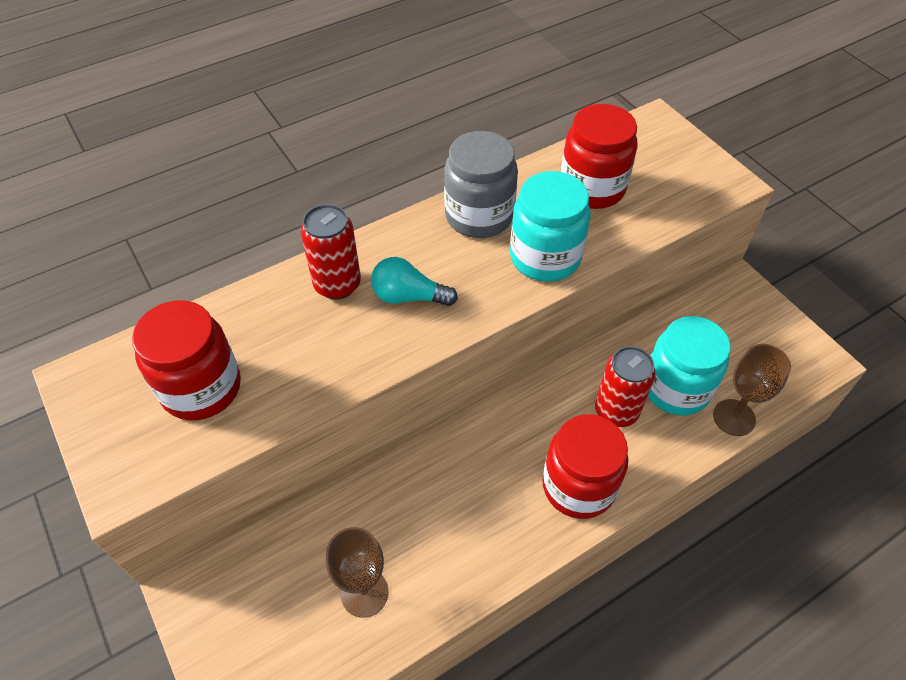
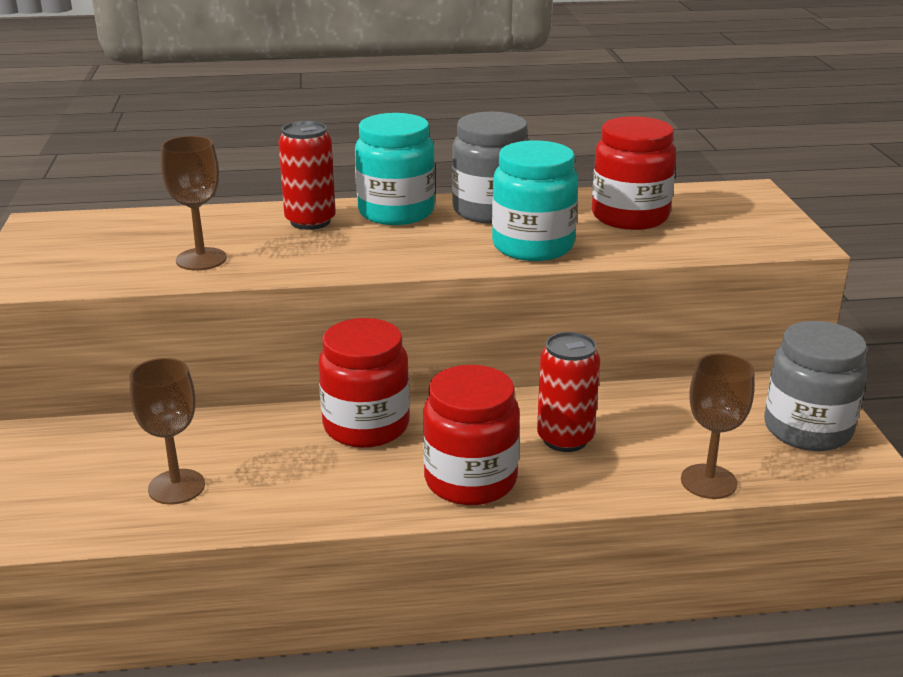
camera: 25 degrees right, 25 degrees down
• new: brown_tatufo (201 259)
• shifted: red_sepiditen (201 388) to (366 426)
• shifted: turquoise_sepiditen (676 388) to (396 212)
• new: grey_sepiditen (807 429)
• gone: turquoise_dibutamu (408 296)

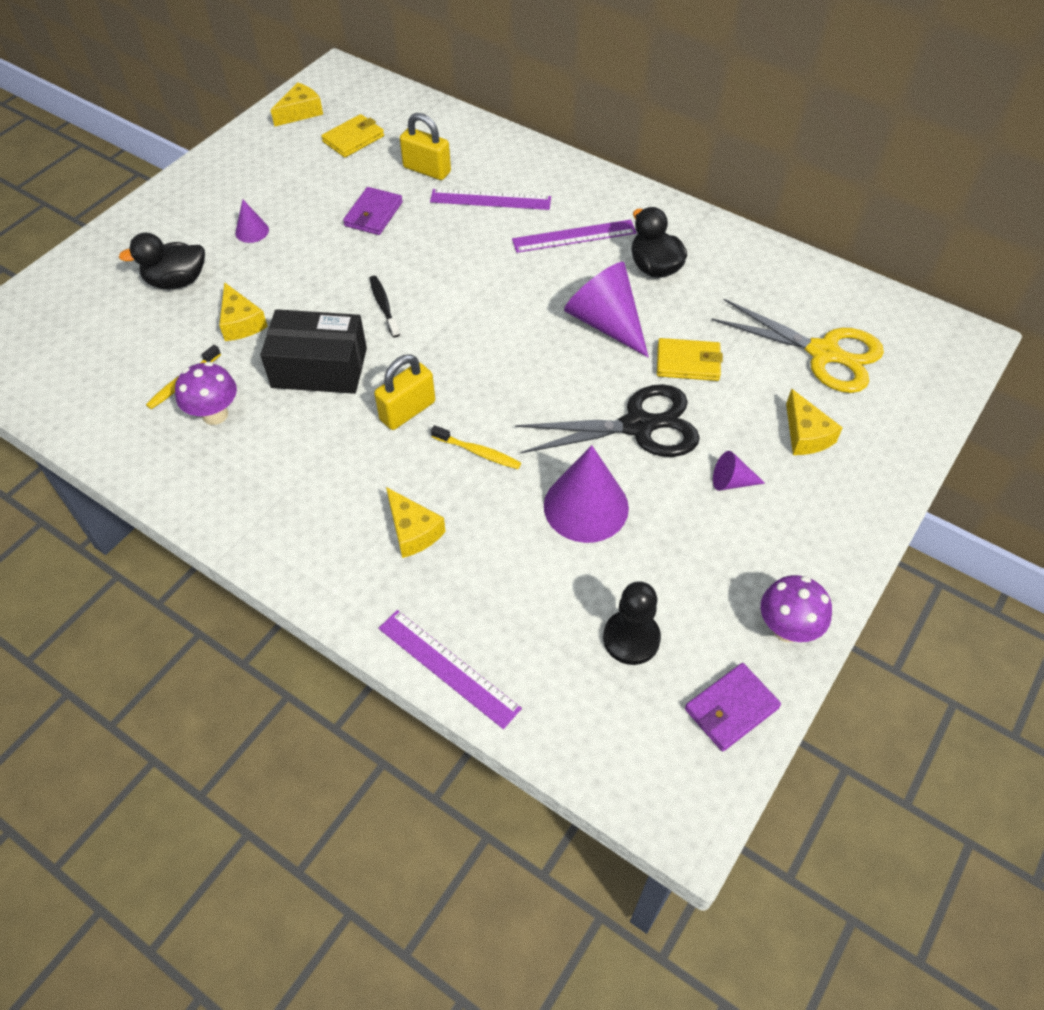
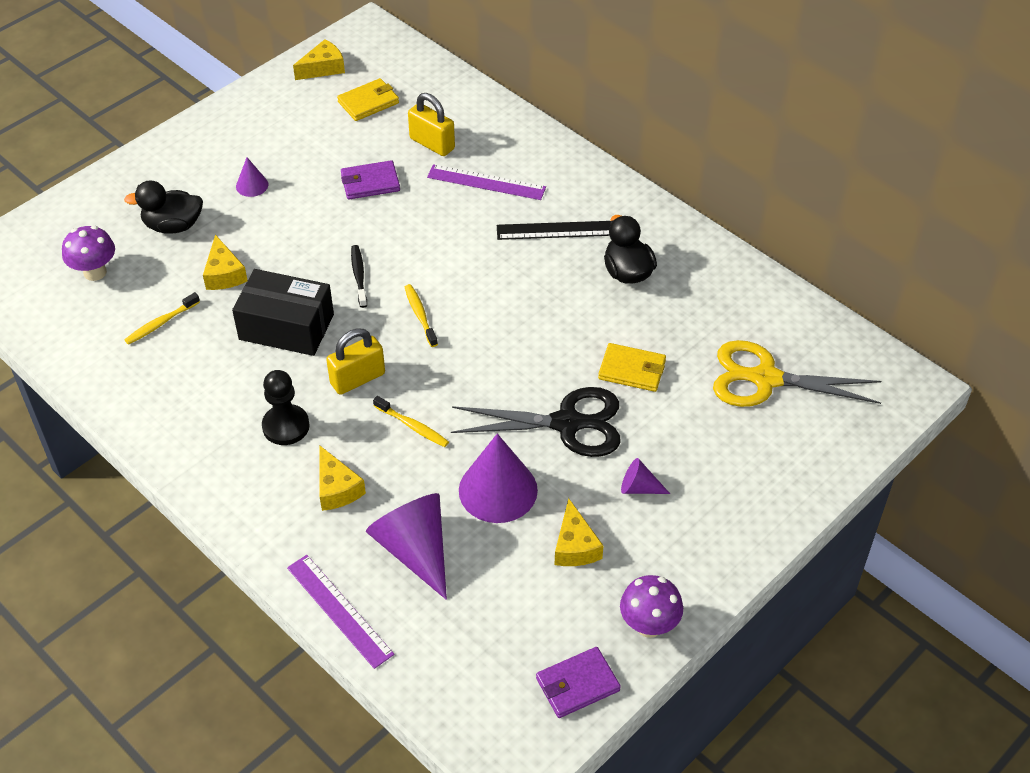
camera: 10 degrees right, 5 degrees down
• shifted: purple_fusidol (215 414) to (95 272)
• shifted: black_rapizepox (631 638) to (286 426)
• rotated: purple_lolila (373 214) = (370 183) 45 degrees clockwise
• shifted: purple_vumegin (606 323) to (415 550)
• new: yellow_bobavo (420 315)
• repainted: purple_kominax (574 236) to black_kominax (557 230)
• shifted: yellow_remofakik (805 435) to (575 546)
• rotated: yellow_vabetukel (823 353) = (766 379) 150 degrees clockwise

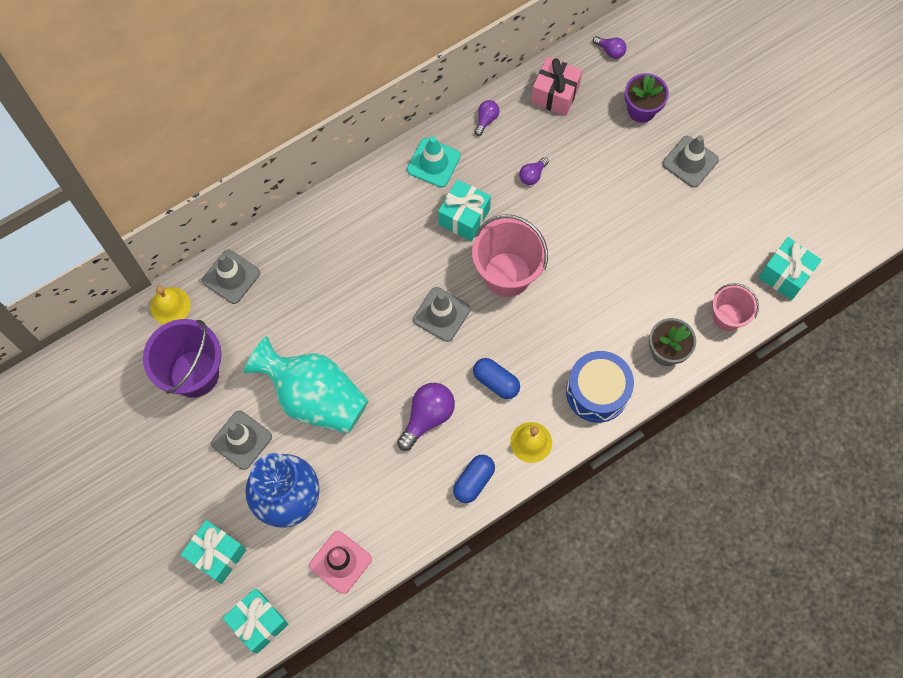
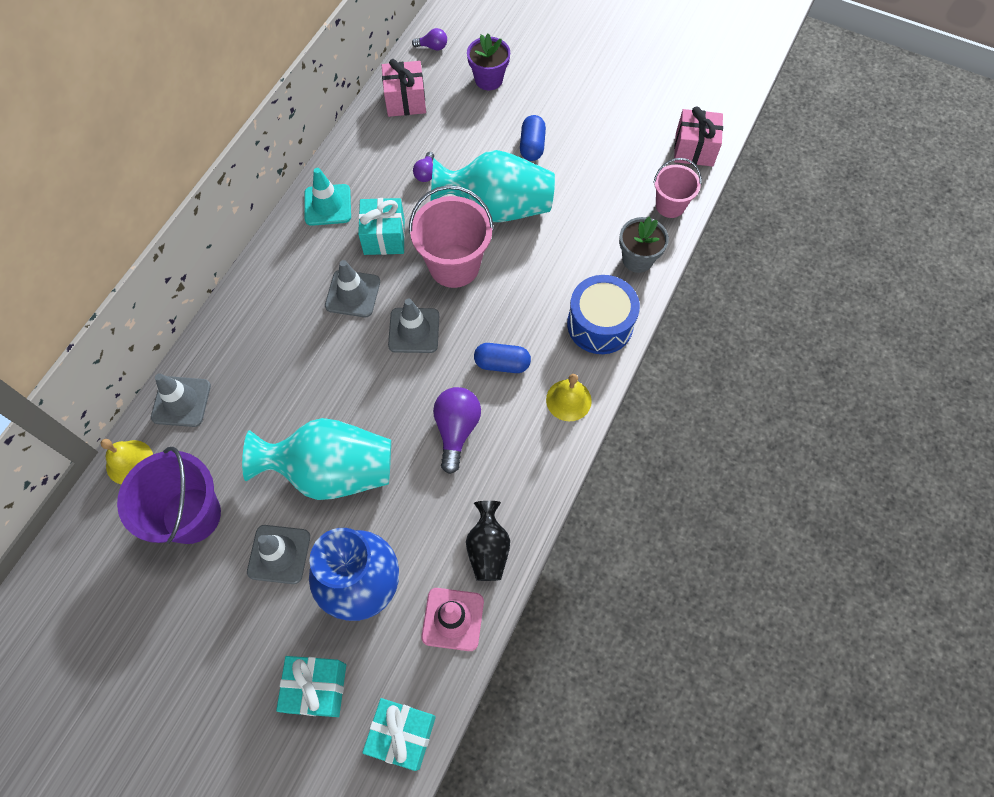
camera: 30 degrees left, 5 degrees down
• shifted: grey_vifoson (690 162) to (353 294)
• new: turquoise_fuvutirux (496 207)
• new: black_fuvutirux (488 548)
• shifted: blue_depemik (473 481) to (532 146)
• repainted: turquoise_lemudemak (785 275) to pink_lemudemak (694 149)
• gone: purple_dibutamu (486 119)

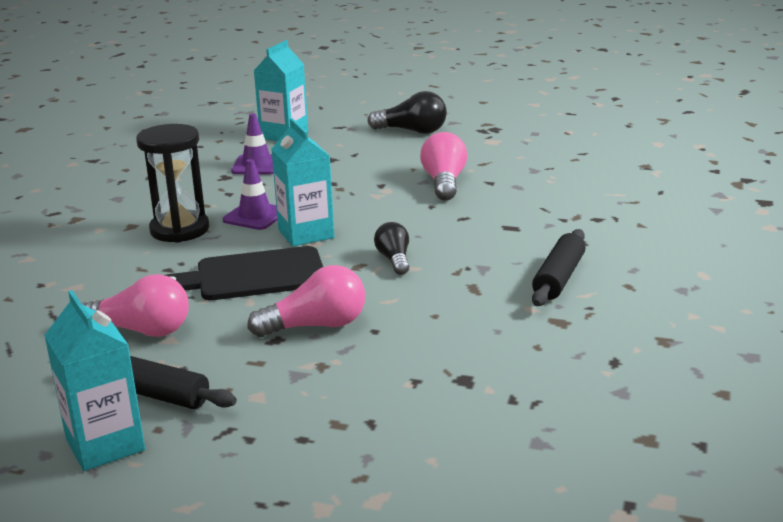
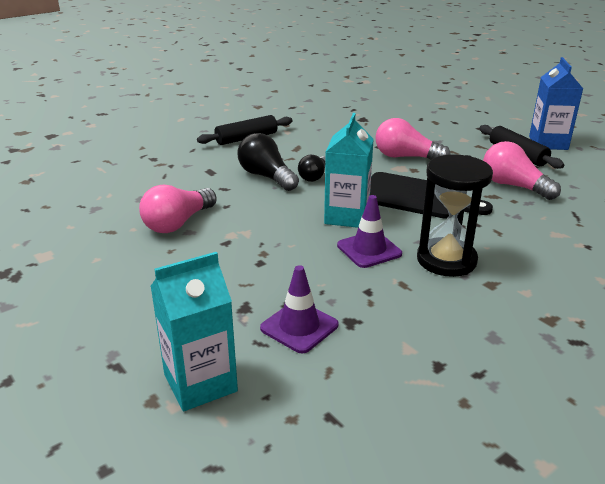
camera: 145 degrees left, 5 degrees up
• shifted: black_dibutamu (412 131) to (266 177)
• repainted: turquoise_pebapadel (105 444) to blue_pebapadel (548 143)

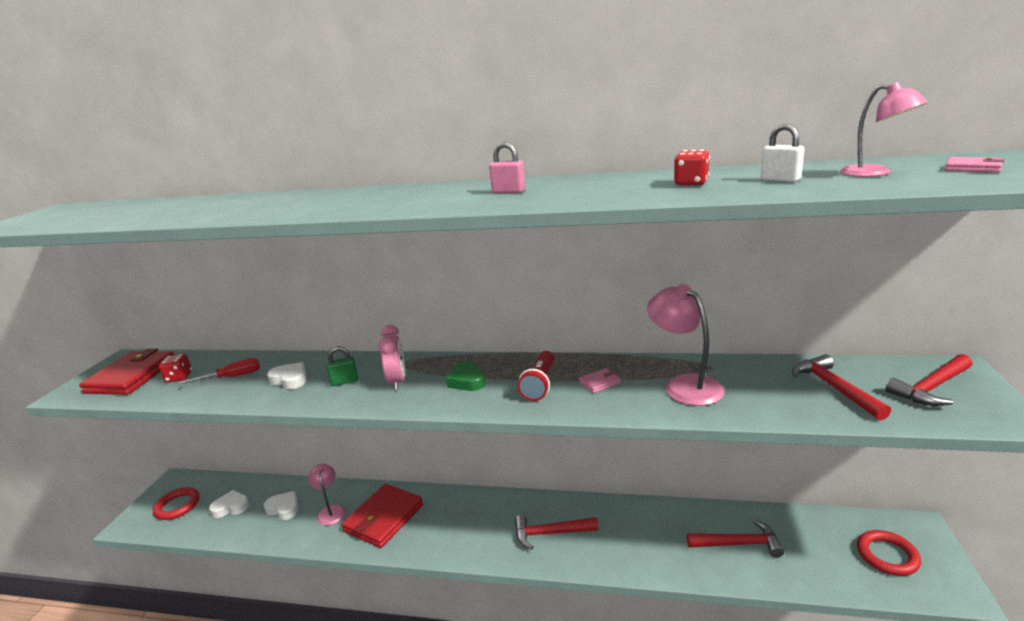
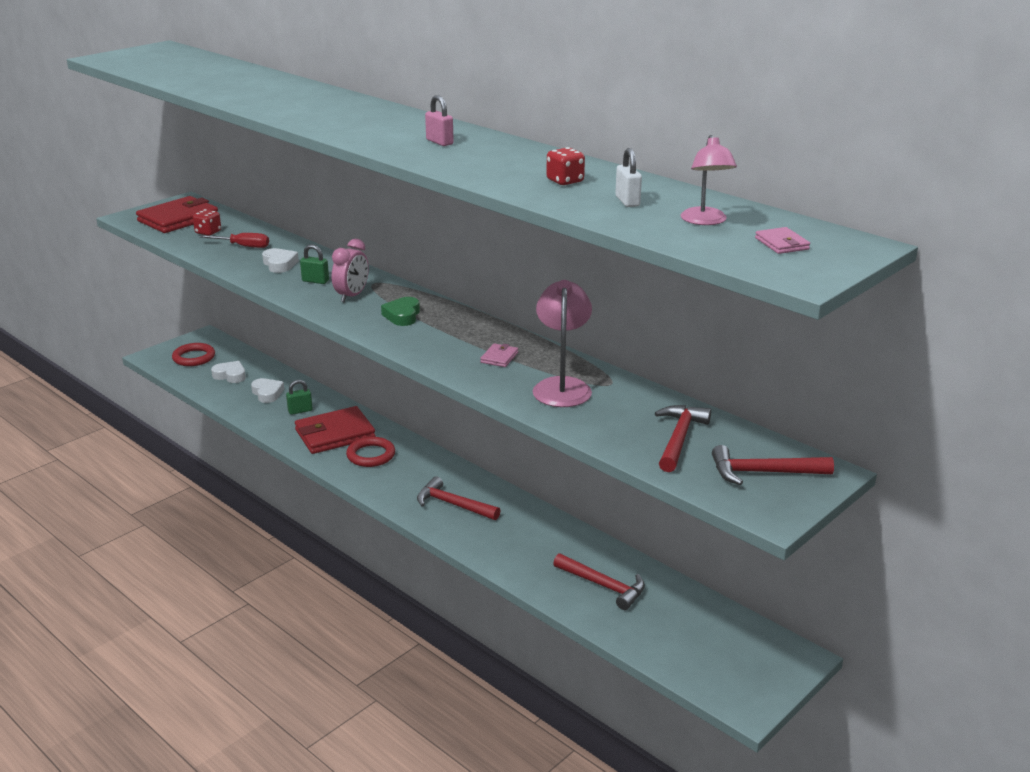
camera: 30 degrees right, 5 degrees up
• swapped: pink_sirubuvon (330 511) to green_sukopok (300 411)
• shifted: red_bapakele (887 556) to (371 455)
• rotated: pink_lolila (600 382) = (499 357) 75 degrees counterclockwise
• gone: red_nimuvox (540 384)

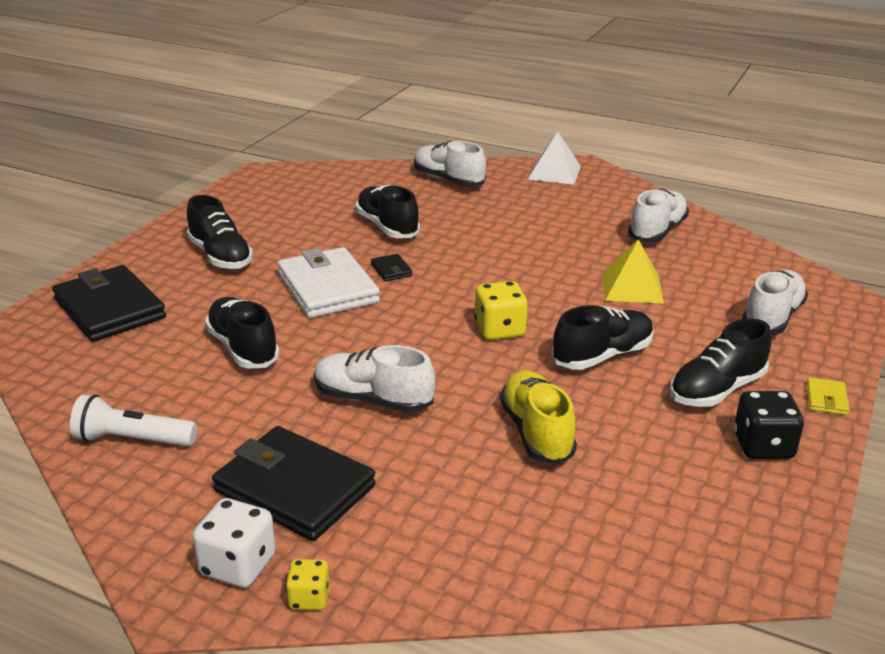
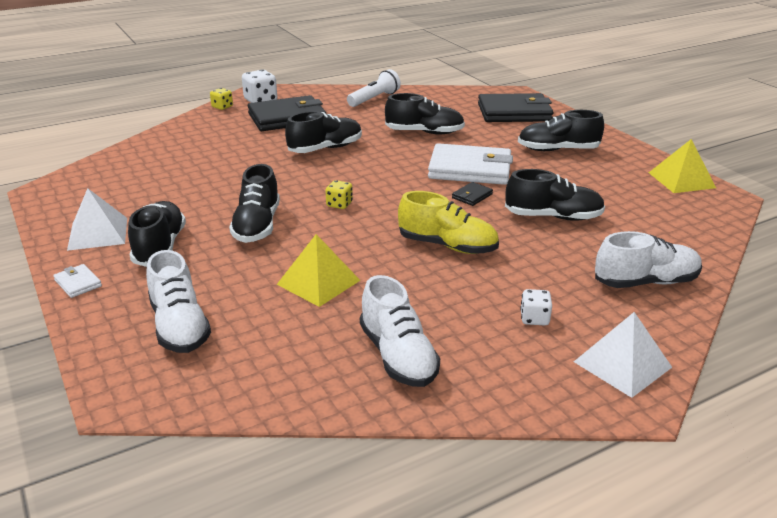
camera: 125 degrees right, 0 degrees up
• repainted: yellow_lolila (826 399) to white_lolila (78 283)
• swapped: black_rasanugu (763 446) to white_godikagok (98 233)
• repainted: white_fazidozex (372 399) to black_fazidozex (325 148)
• scaled: yellow_rasanugu (500 330) = (339 204) x0.60
• shifted: yellow_fazidozex (536 432) to (447 246)
• rotated: black_lolila (391 270) = (472 196) 60 degrees counterclockwise
• new: white_rasanugu (534 318)
• new: yellow_godikagok (681 180)

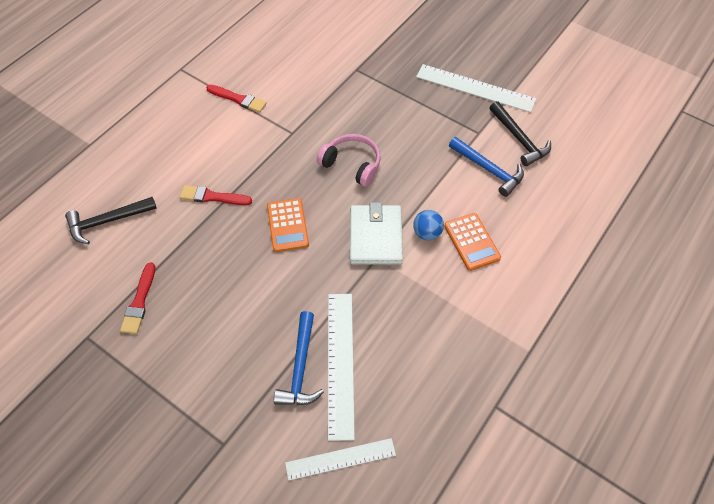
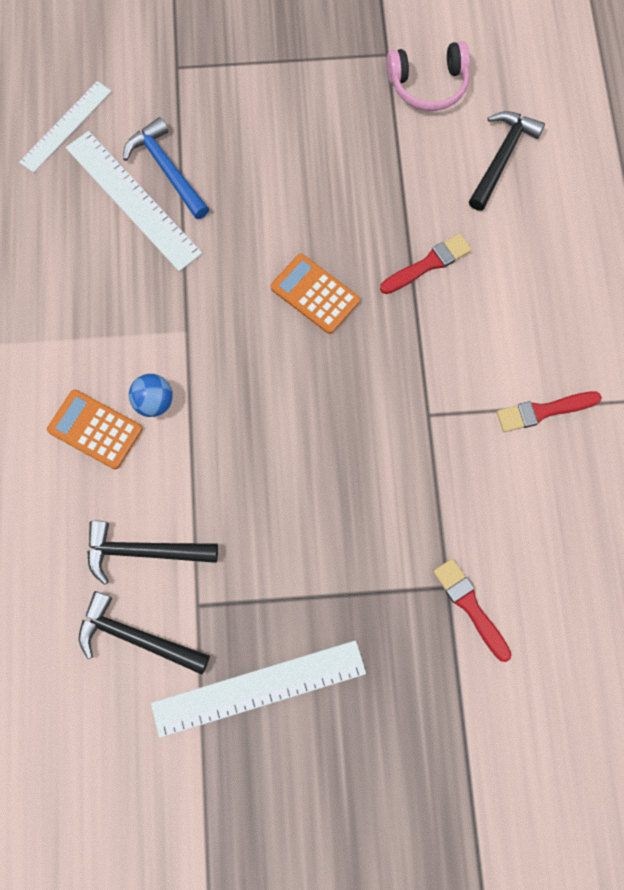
camera: 140 degrees right, 15 degrees up
• repainted: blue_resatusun (488 169) to black_resatusun (143 552)
• shifted: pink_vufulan (352 165) to (428 85)
• shifted: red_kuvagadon (139 301) to (470 606)
• gone: white_lolila (375 236)

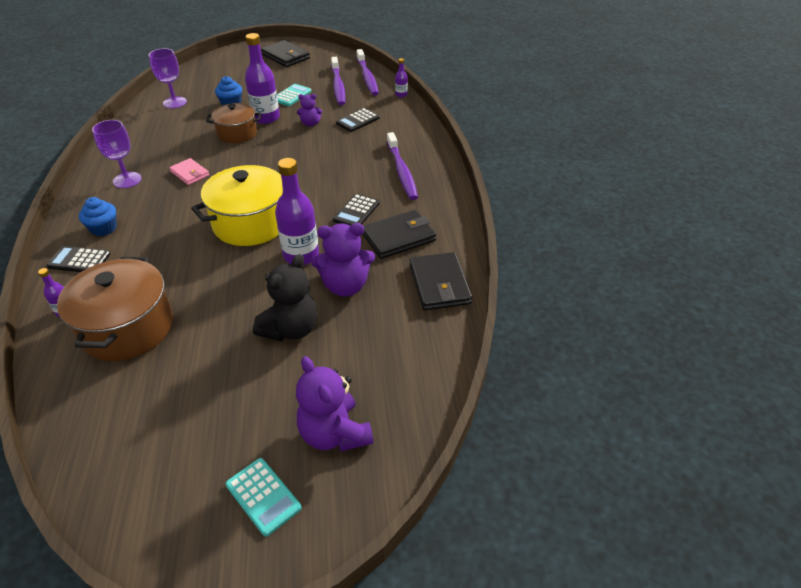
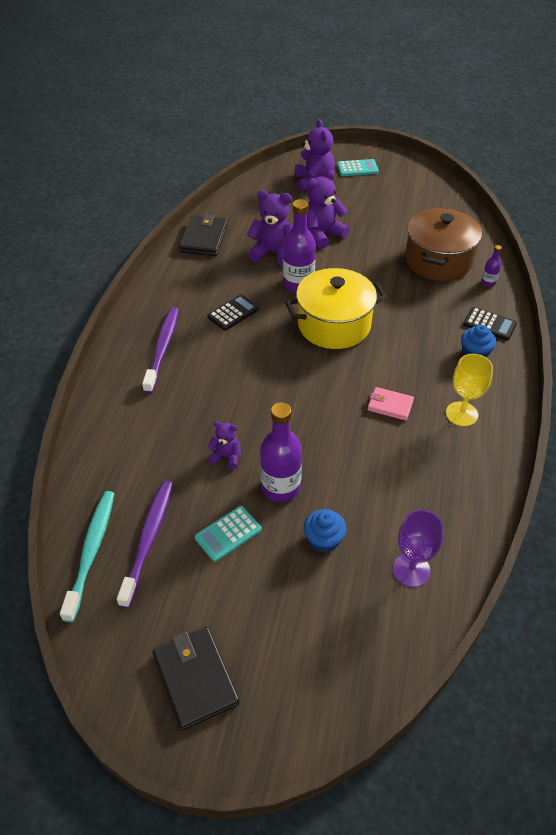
camera: 160 degrees left, 5 degrees up
• repainted: purple_bobavo (367 77) to turquoise_bobavo (91 551)
• repainted: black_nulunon (291 329) to purple_nulunon (322 234)
• rotated: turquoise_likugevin (263 496) = (357 168) 105 degrees clockwise
• rotated: pink_lolila (190 173) = (390 405) 45 degrees counterclockwise
• repainted: purple_tatufo (127 180) to yellow_tatufo (461 414)
• gone: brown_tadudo (237 133)
• gone: black_likugevin (358 120)
• gone: black_lolila (398 237)
• gone: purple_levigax (401 95)

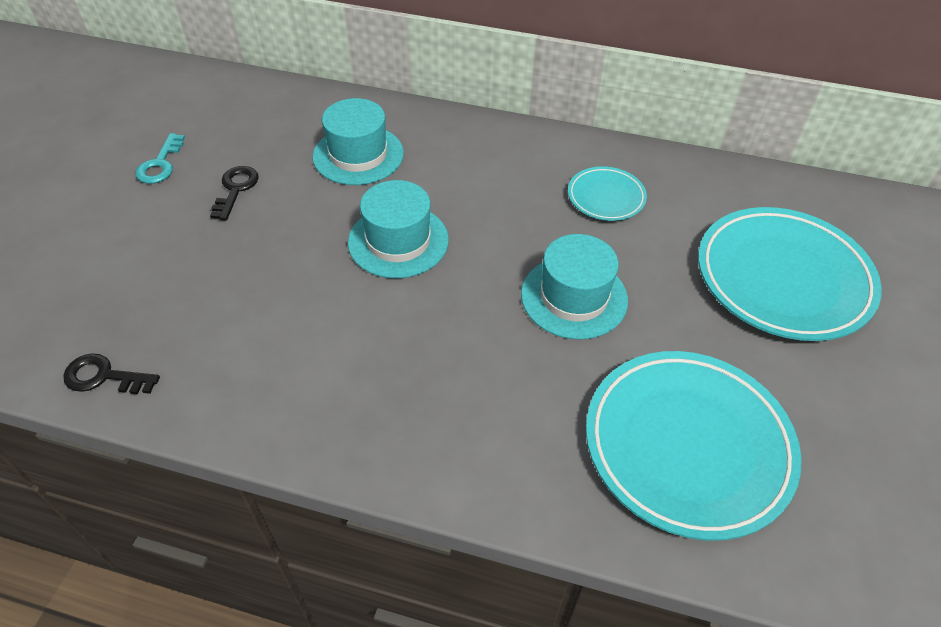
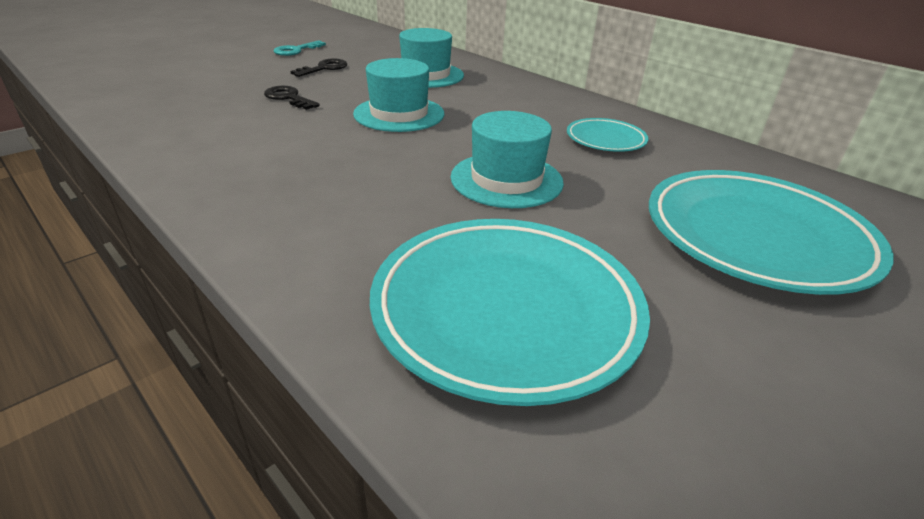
camera: 30 degrees right, 15 degrees down
• shifted: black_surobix (104 376) to (288 98)

